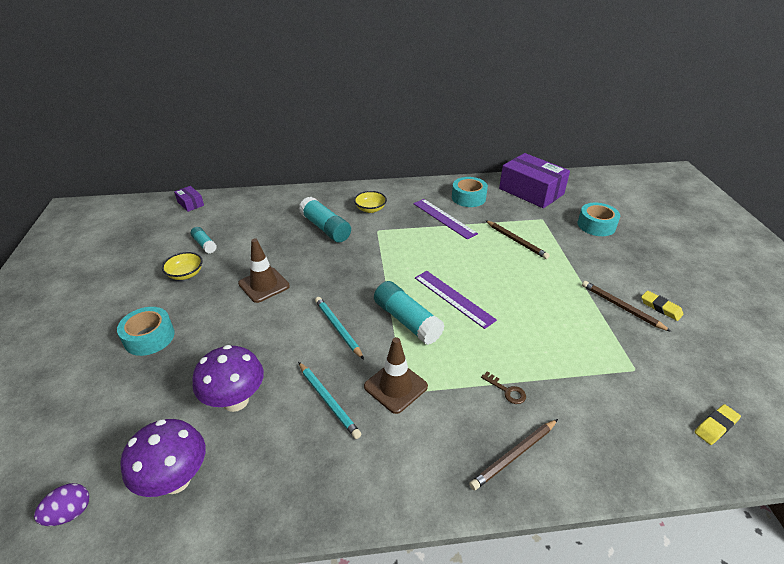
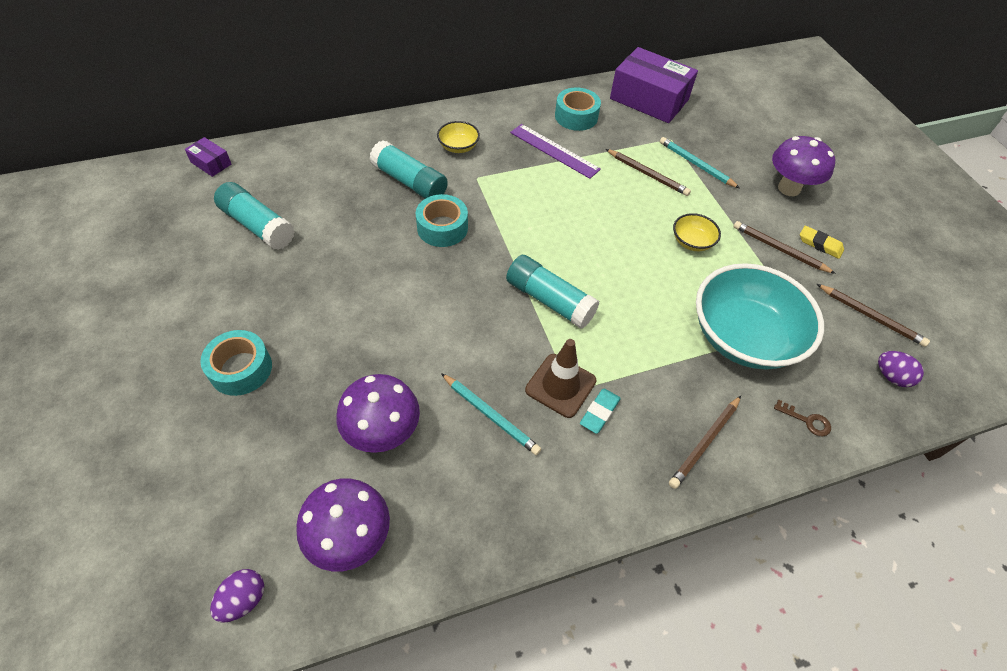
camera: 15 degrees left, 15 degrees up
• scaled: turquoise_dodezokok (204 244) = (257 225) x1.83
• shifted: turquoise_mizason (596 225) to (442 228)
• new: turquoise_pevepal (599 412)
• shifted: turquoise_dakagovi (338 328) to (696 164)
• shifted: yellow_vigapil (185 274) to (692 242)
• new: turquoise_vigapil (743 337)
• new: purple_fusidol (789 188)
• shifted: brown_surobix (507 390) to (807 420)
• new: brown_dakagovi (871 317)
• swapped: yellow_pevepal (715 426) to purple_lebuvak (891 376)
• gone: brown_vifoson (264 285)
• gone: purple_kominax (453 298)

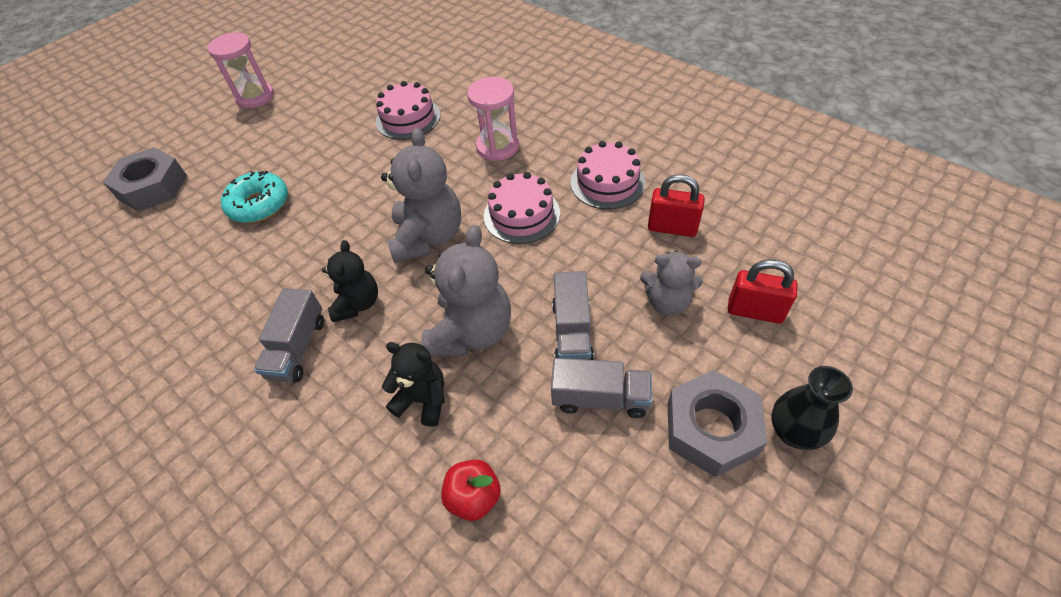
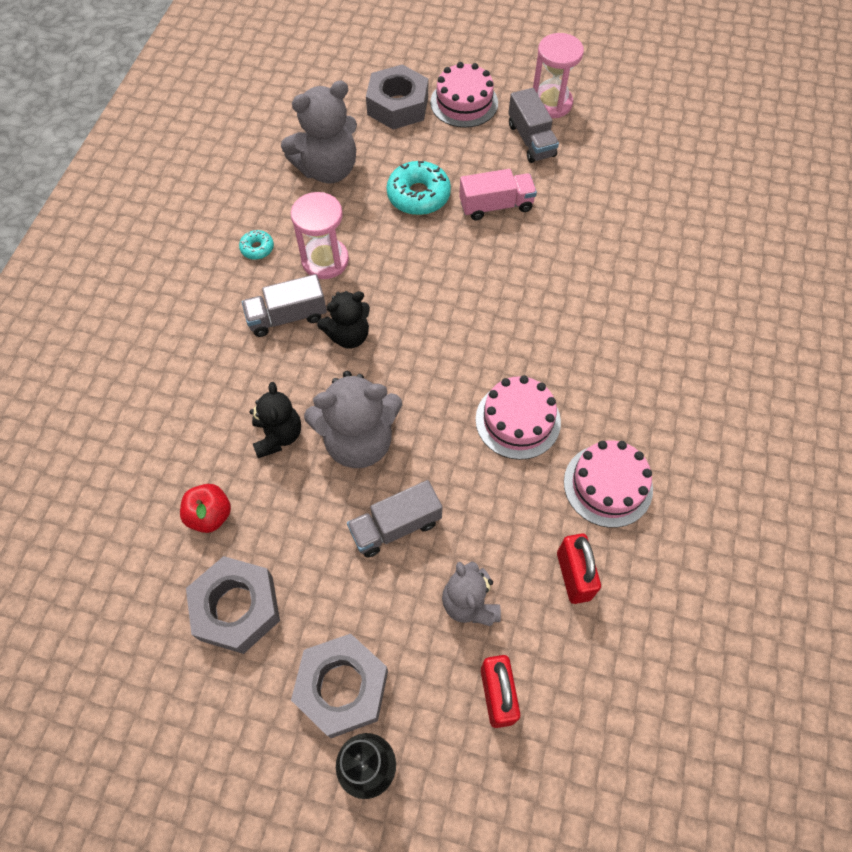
camera: 60 degrees right, 10 degrees up
• new: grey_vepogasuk (237 608)
• new: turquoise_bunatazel (257 248)
• shifted: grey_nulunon (428 237) to (328 169)
• shifted: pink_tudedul (497 147) to (325 260)
• shifted: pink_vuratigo (408 118) to (464 103)
• new: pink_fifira (496 206)
• shifted: grey_fifira (600 398) to (531 140)

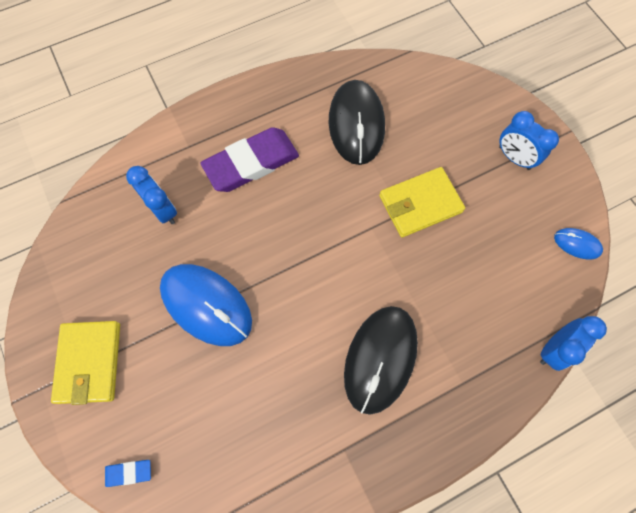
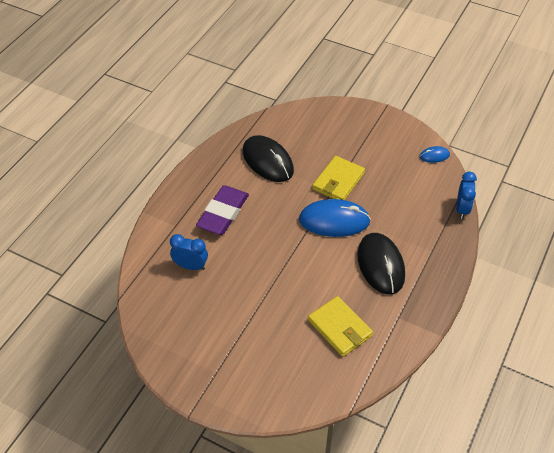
camera: 35 degrees left, 20 degrees down
• shifted: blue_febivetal (206 305) to (334 221)
• shifted: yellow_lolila (89 362) to (340 328)
• gone: blue_pevepal (129 472)
• gone: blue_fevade (514 158)

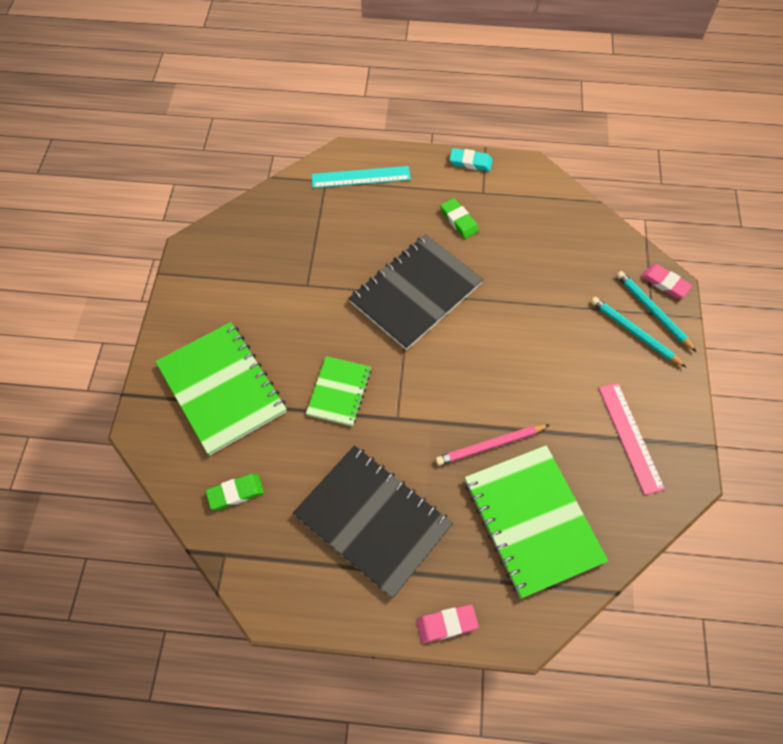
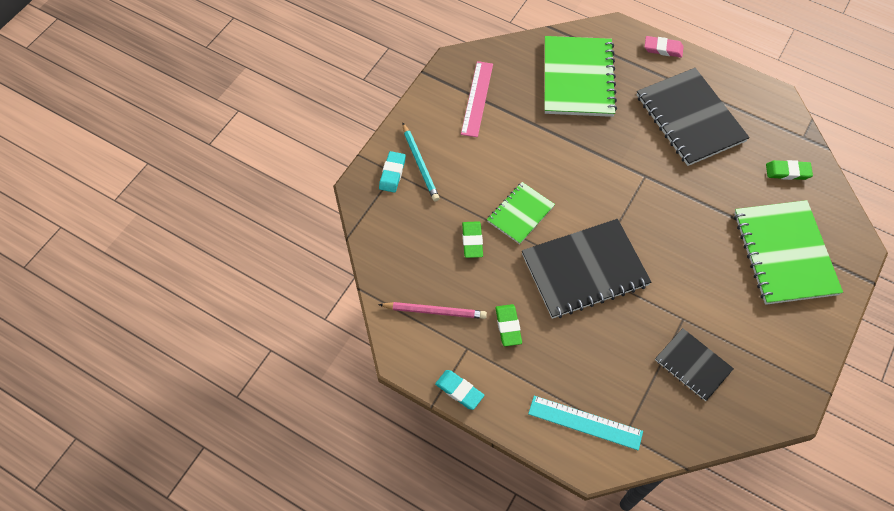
camera: 155 degrees left, 0 degrees up
• shifted: pink_dakagovi (490 445) to (434 311)
• swapped: turquoise_dakagovi (653 311) to turquoise_pevepal (392 173)
• new: green_pevepal (472 241)
• shifted: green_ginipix (339 392) to (520 214)
• new: black_ginipix (693 365)
• gone: pink_pevepal (665 283)

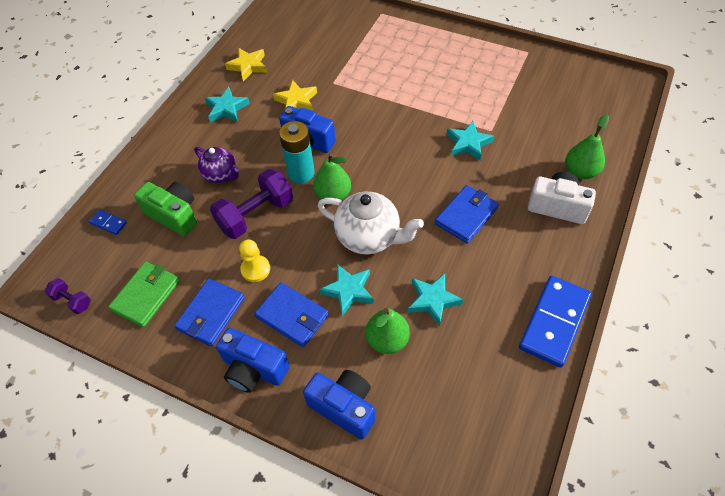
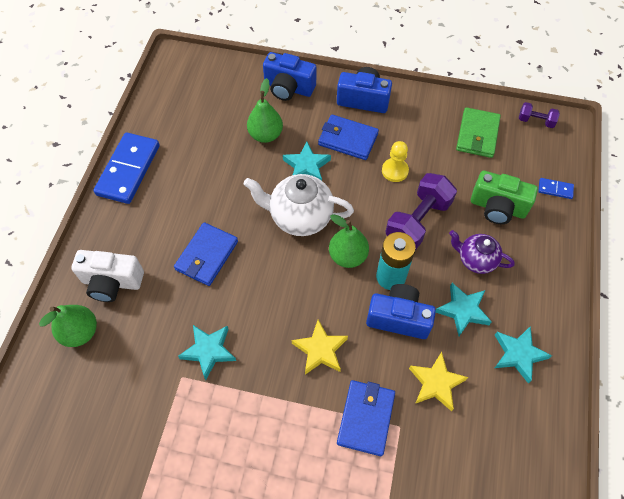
camera: 165 degrees right, 5 degrees up
• shifted: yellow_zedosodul (248 66) to (320 350)
• shifted: blue_lolila (211 314) to (366 418)
• shifted: turquoise_zedosodul (433 300) to (463 310)

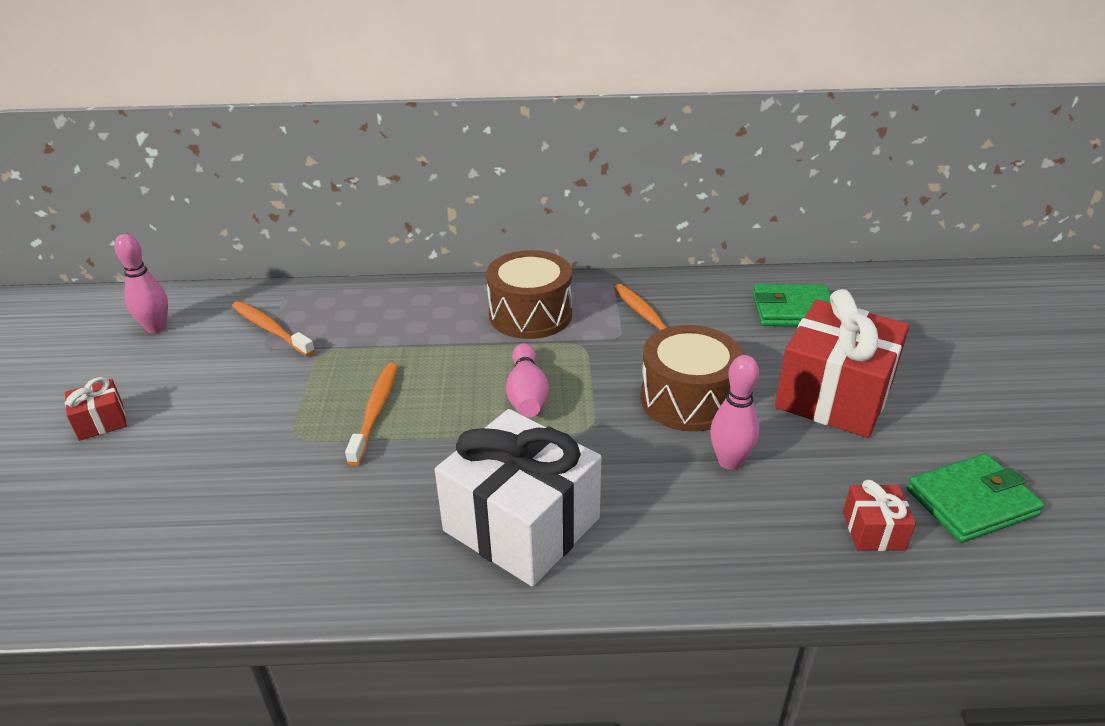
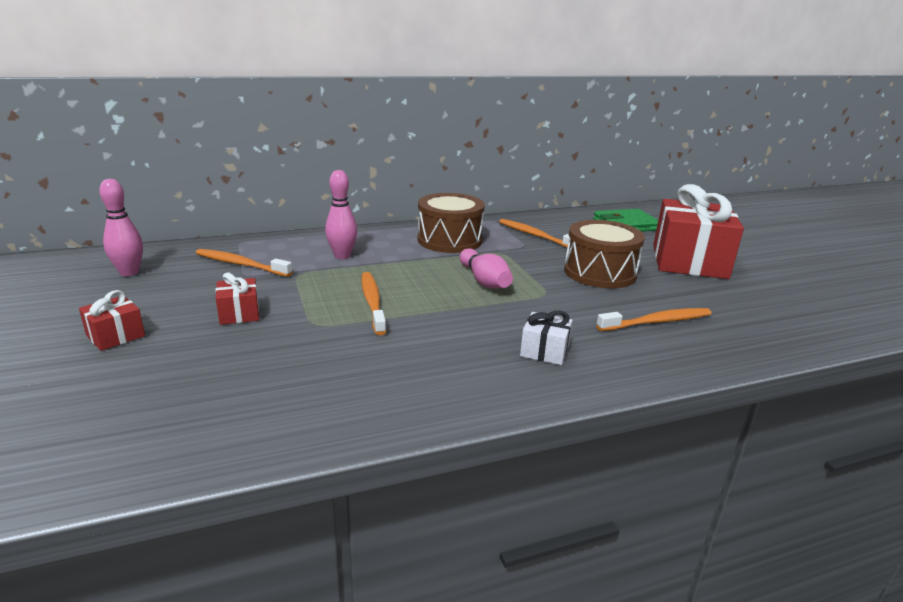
camera: 20 degrees left, 10 degrees down
• shifted: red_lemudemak (873 530) to (239 313)
• shifted: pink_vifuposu (729 461) to (342 256)
• scaled: white_lemudemak (521 524) = (544 351) x0.44
• new: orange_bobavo (657 322)
• gone: green_lolila (971 502)

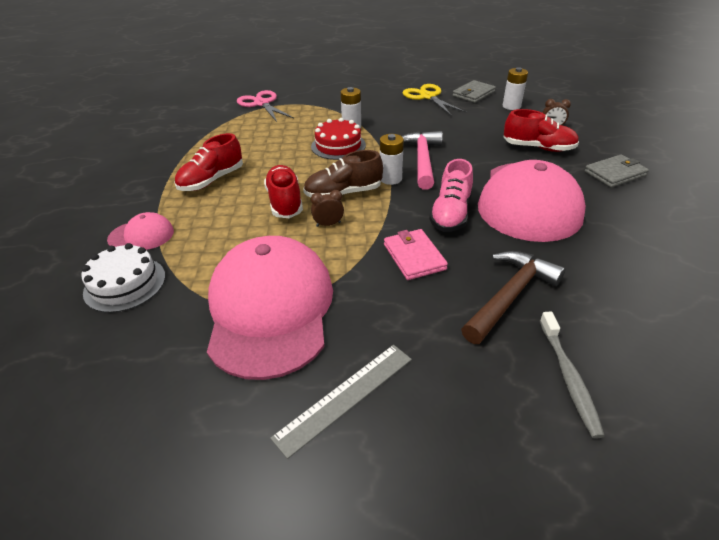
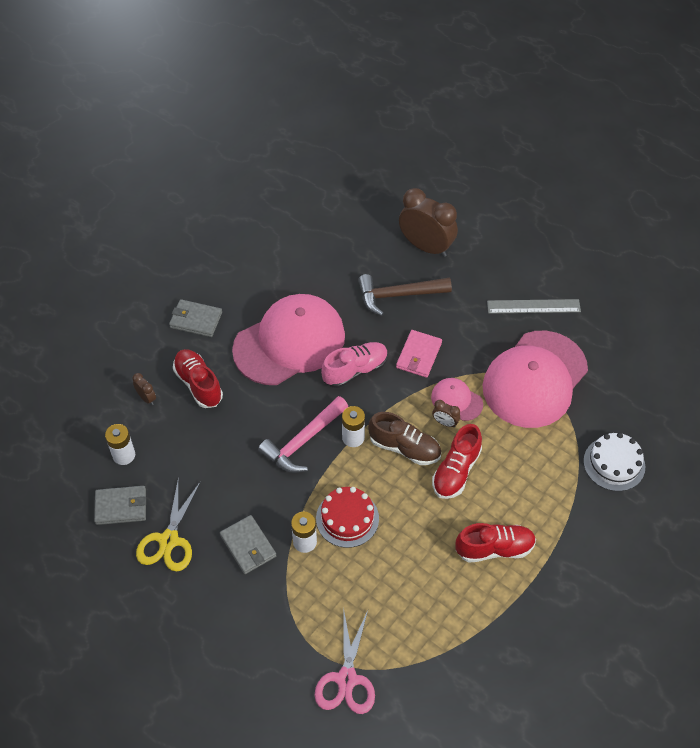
camera: 140 degrees left, 15 degrees up
• new: grey_lolila (248 546)
• swapped: grey_bobavo (569 378) to brown_fevade (426 247)
• shifted: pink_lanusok (141 235) to (456 400)

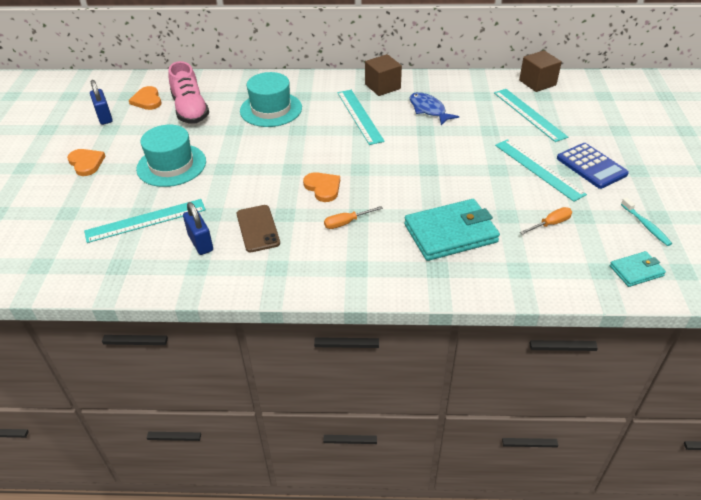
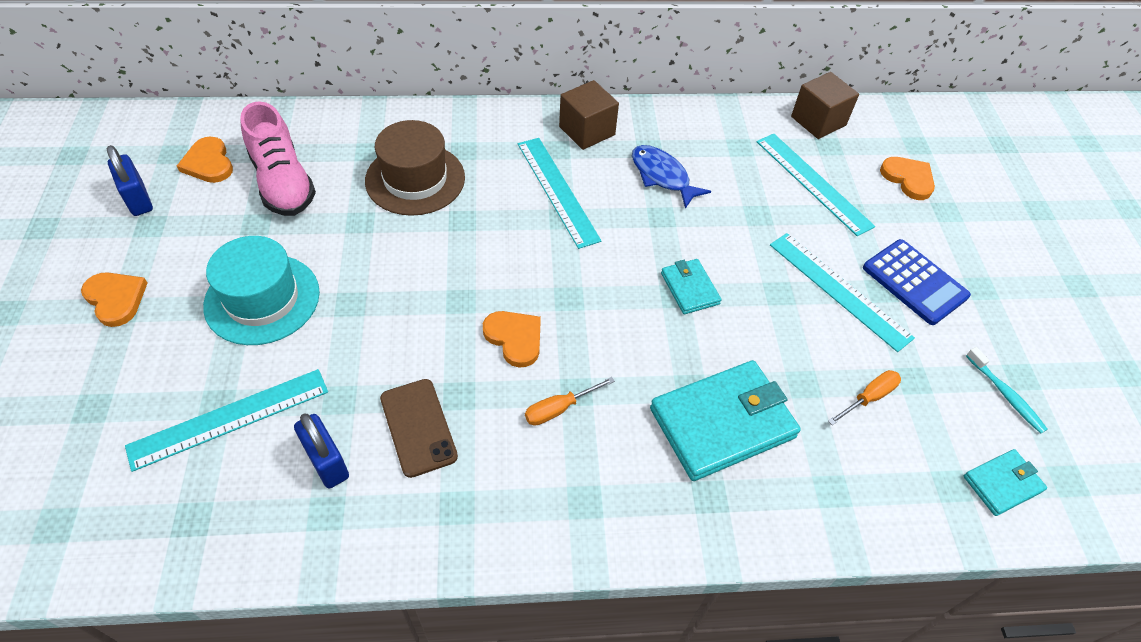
camera: 10 degrees left, 10 degrees up
• repainted: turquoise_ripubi (271 109) to brown_ripubi (415 179)
• new: turquoise_lolila (689 288)
• new: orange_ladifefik (908 179)

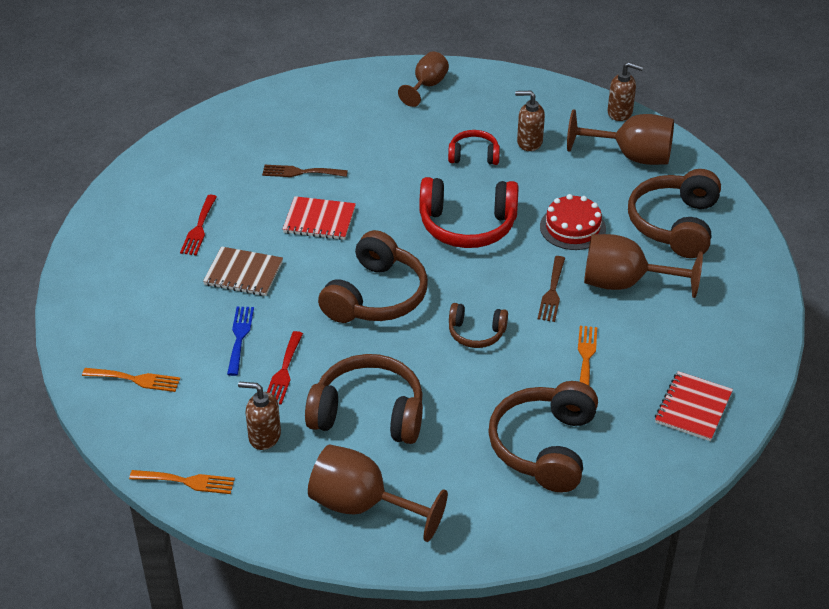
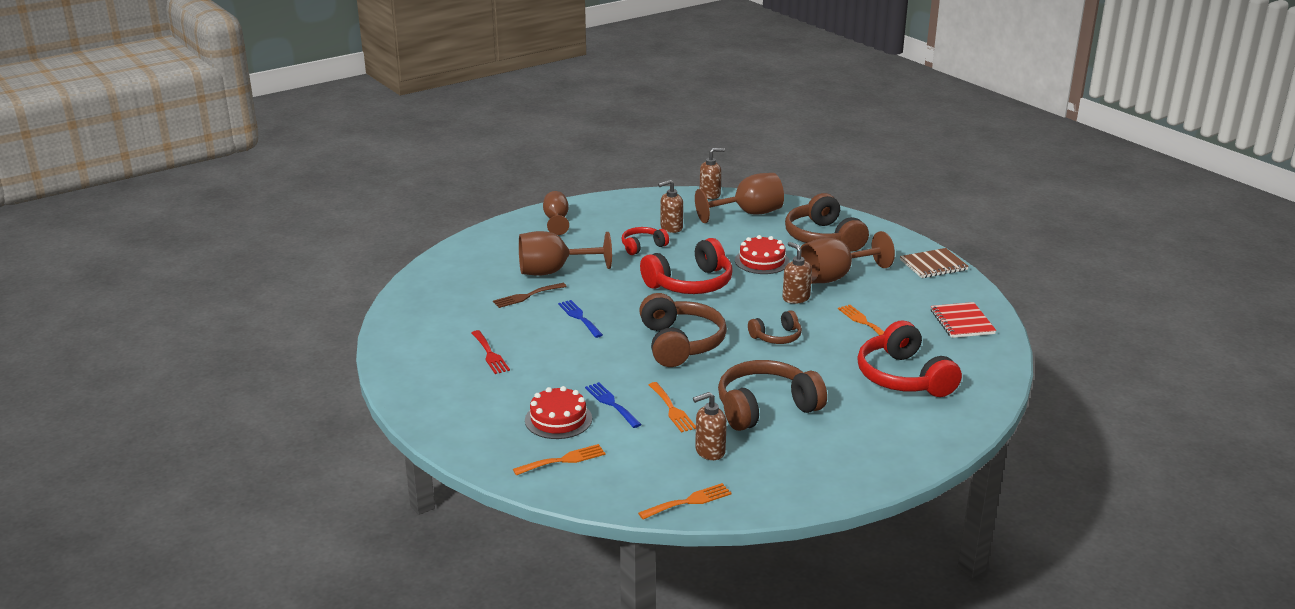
camera: 35 degrees left, 15 degrees down
• shifted: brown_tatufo (362 506) to (553 271)
• new: red_vuratigo (558 419)
• swapped: red_ginipix (319 220) to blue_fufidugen (579 317)
• repainted: red_fufidugen (284 371) to orange_fufidugen (672 409)
• swapped: brown_fufidugen (552 292) to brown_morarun (795 298)
• repainted: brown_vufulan (544 447) to red_vufulan (903 377)
• shifted: brown_ginipix (243 273) to (933 265)

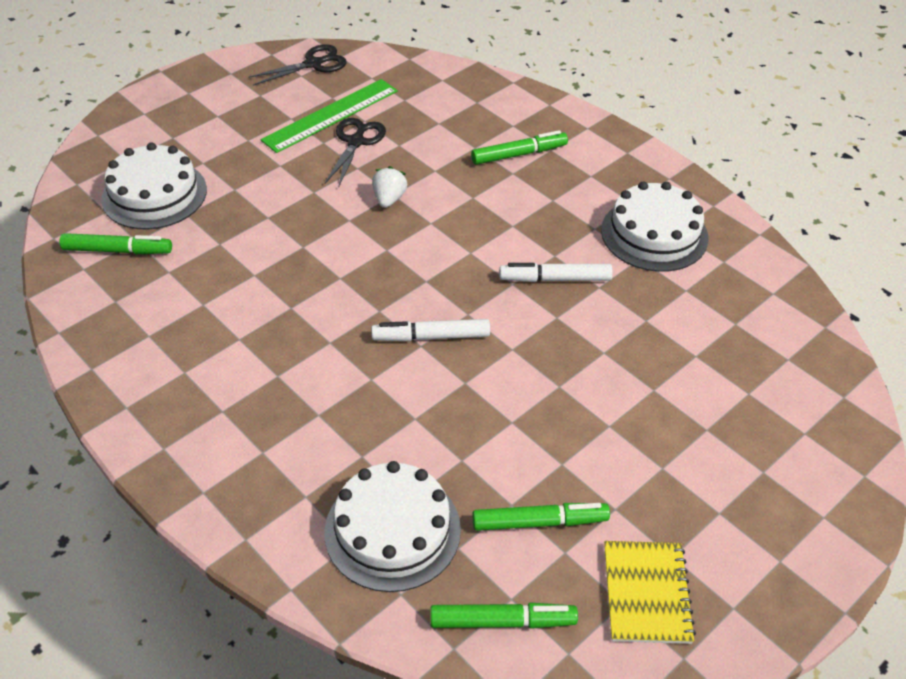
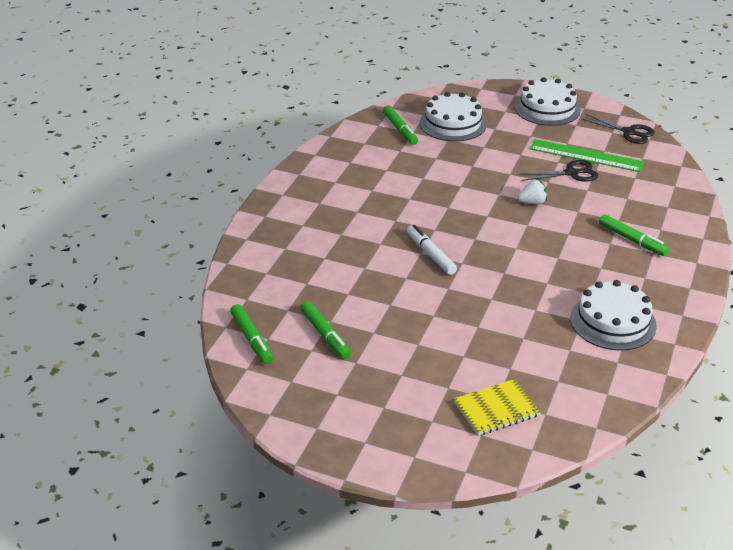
camera: 65 degrees right, 10 degrees down
• shifted: yellow_ginipix (646 593) to (496 409)
• shifted: white_vuratigo (392 530) to (547 108)
• gone: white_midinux (555 279)

